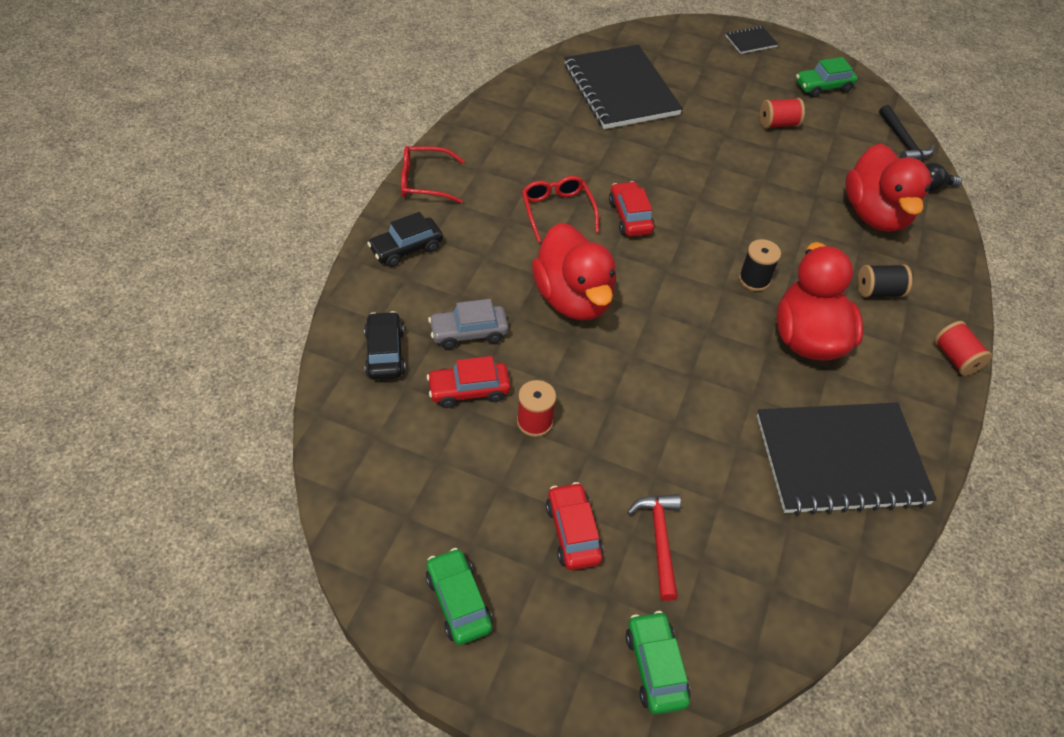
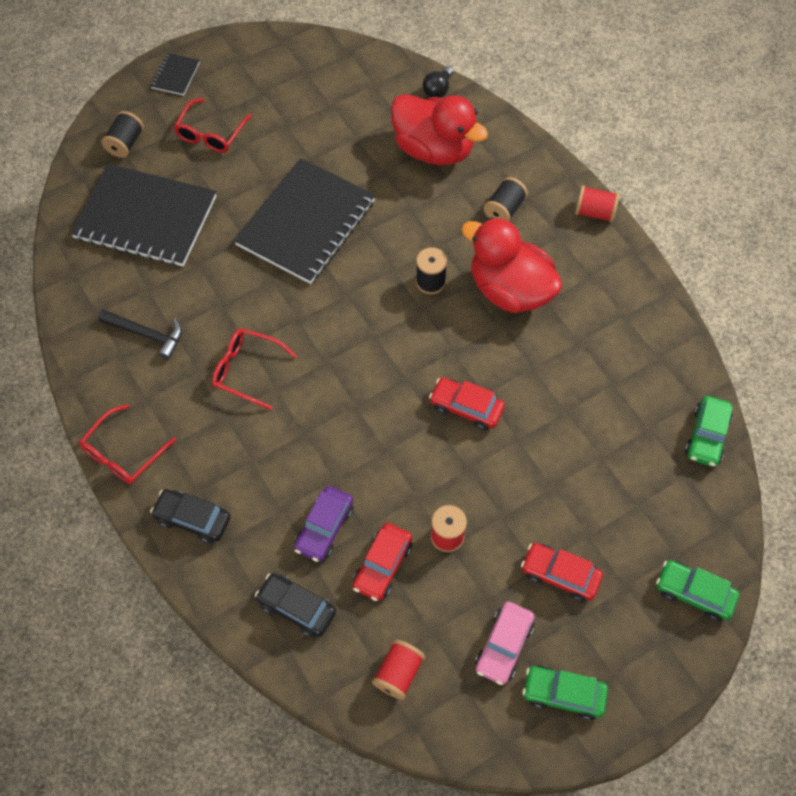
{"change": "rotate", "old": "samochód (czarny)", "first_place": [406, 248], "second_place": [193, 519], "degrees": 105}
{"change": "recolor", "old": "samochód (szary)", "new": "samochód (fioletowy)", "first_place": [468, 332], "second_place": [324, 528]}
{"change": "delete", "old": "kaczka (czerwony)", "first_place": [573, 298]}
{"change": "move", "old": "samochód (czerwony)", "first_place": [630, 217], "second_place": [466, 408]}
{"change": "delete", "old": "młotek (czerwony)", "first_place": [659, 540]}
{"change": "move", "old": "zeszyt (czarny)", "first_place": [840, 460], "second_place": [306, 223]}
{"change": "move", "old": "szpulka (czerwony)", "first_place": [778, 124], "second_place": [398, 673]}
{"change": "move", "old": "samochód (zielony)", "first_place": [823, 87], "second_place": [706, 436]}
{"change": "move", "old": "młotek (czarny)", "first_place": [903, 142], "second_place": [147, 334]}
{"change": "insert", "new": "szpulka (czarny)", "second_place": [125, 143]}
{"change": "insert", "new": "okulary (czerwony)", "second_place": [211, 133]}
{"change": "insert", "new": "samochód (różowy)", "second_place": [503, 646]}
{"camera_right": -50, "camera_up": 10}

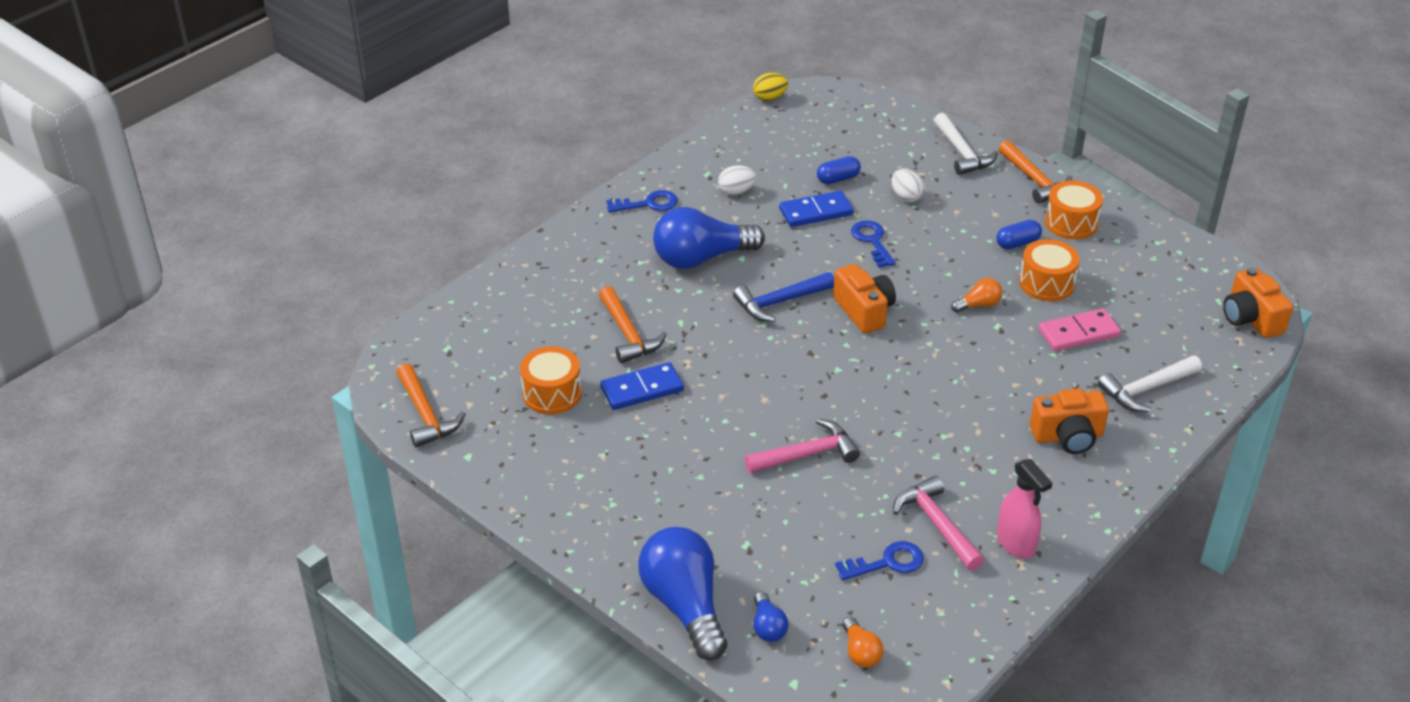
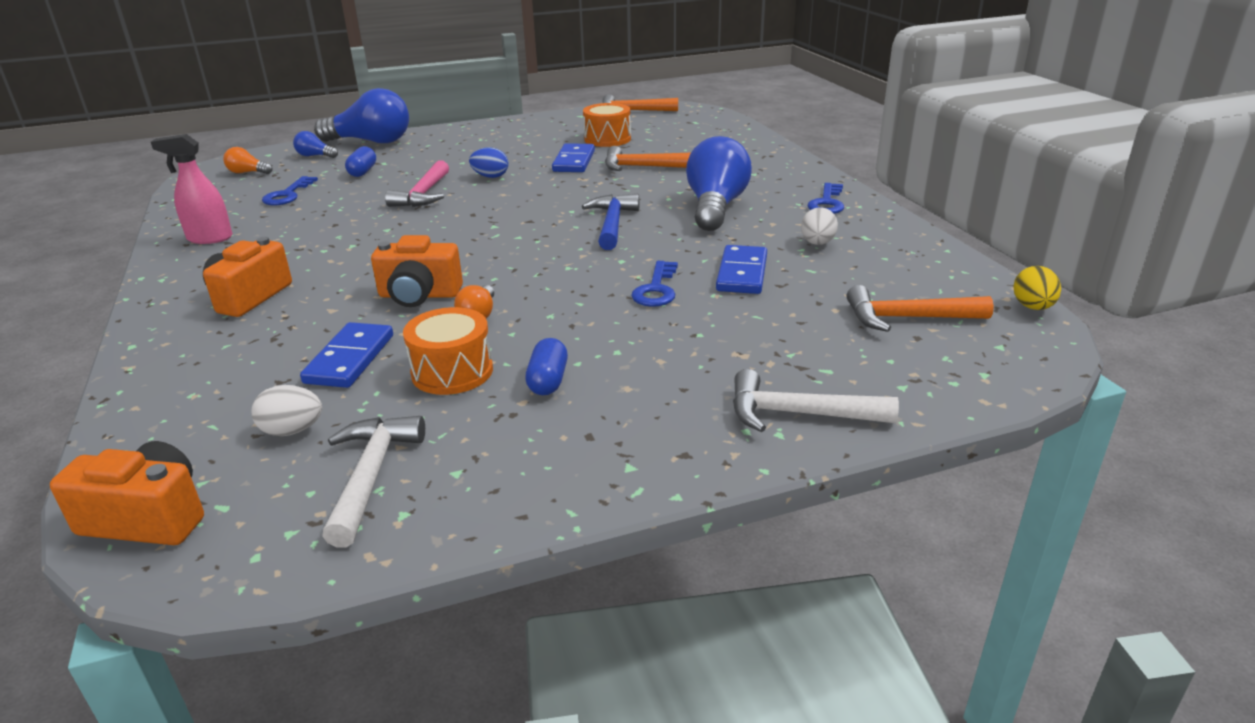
{"change": "move", "old": "kapsułka (niebieski)", "first_place": [838, 179], "second_place": [363, 172]}
{"change": "move", "old": "aparat fotograficzny (pomarańczowy)", "first_place": [864, 311], "second_place": [419, 295]}
{"change": "rotate", "old": "klucz (niebieski)", "first_place": [872, 241], "second_place": [656, 289], "degrees": 90}
{"change": "move", "old": "jajko (biały)", "first_place": [906, 197], "second_place": [292, 431]}
{"change": "delete", "old": "młotek (różowy)", "first_place": [936, 524]}
{"change": "move", "old": "młotek (pomarańczowy)", "first_place": [1034, 180], "second_place": [907, 318]}
{"change": "recolor", "old": "kostka domina (różowy)", "new": "kostka domina (niebieski)", "first_place": [1078, 333], "second_place": [349, 359]}
{"change": "delete", "old": "bęben (pomarańczowy)", "first_place": [1071, 223]}
{"change": "move", "old": "młotek (biały)", "first_place": [1146, 389], "second_place": [371, 476]}
{"change": "insert", "new": "jajko (niebieski)", "second_place": [490, 176]}
{"camera_right": 120, "camera_up": -10}

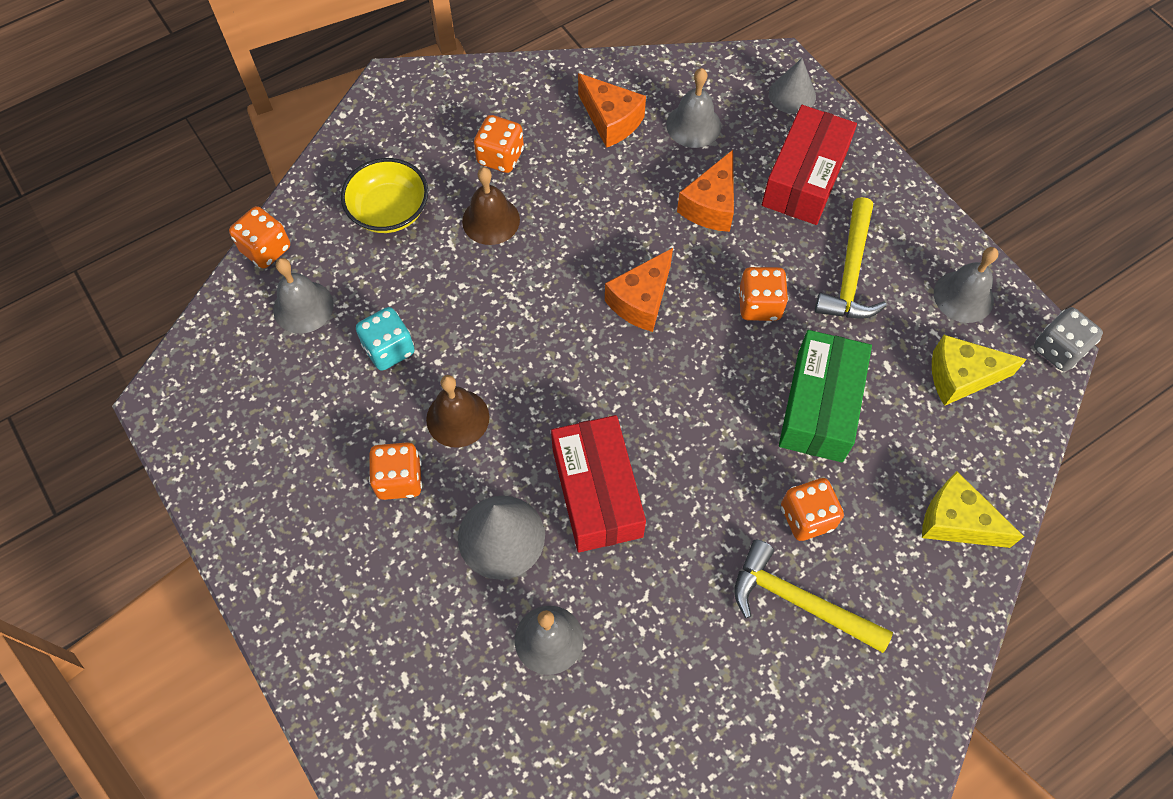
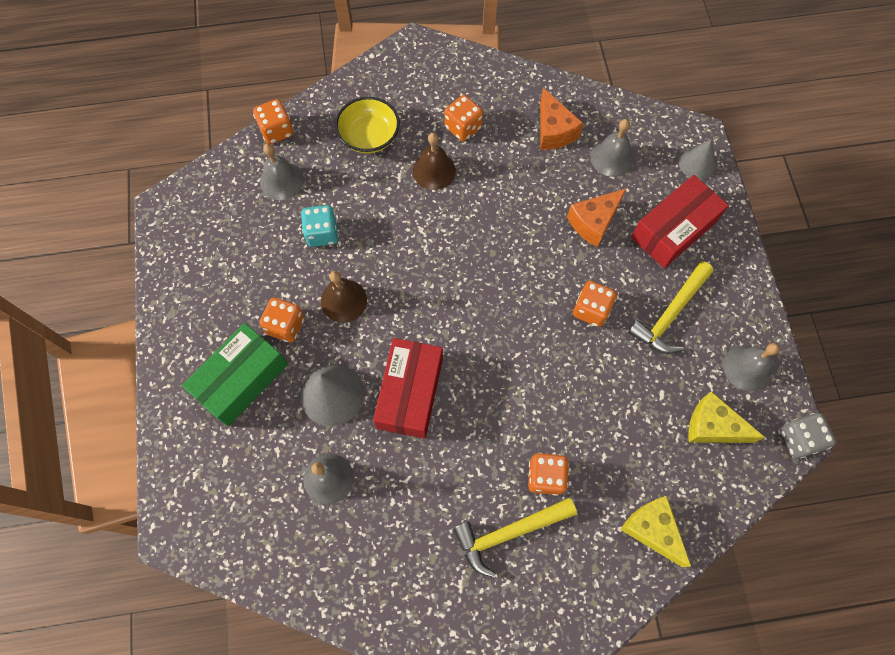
{"change": "delete", "old": "ser (pomarańczowy)", "first_place": [641, 301]}
{"change": "rotate", "old": "młotek (żółty)", "first_place": [799, 601], "second_place": [509, 533], "degrees": -75}
{"change": "move", "old": "pudełko (zielony)", "first_place": [819, 406], "second_place": [241, 379]}
{"camera_right": 25, "camera_up": 5}

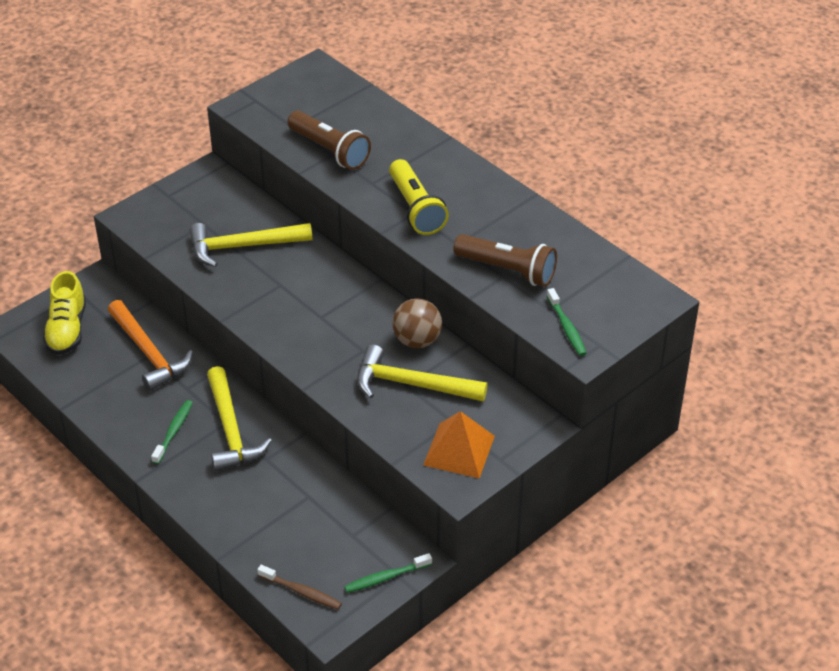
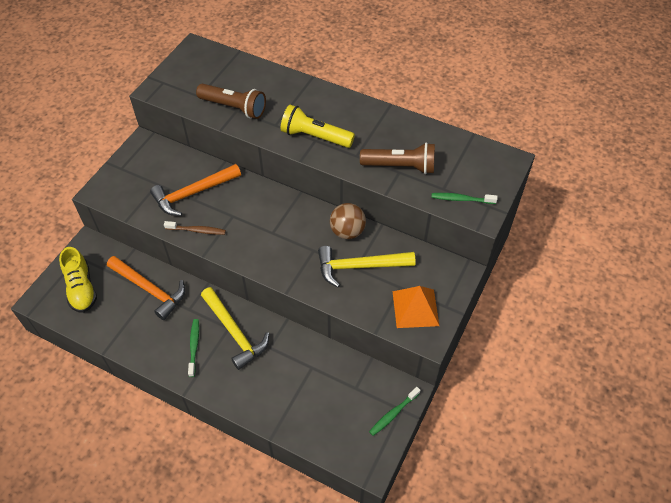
{"change": "recolor", "old": "młotek (żółty)", "new": "młotek (pomarańczowy)", "first_place": [243, 246], "second_place": [193, 193]}
{"change": "move", "old": "szczoteczka do zębów (brązowy)", "first_place": [301, 592], "second_place": [197, 230]}
{"change": "rotate", "old": "latarka (żółty)", "first_place": [415, 208], "second_place": [315, 136], "degrees": 150}
{"change": "rotate", "old": "szczoteczka do zębów (zielony)", "first_place": [566, 327], "second_place": [461, 199], "degrees": 135}
{"camera_right": -20, "camera_up": 10}

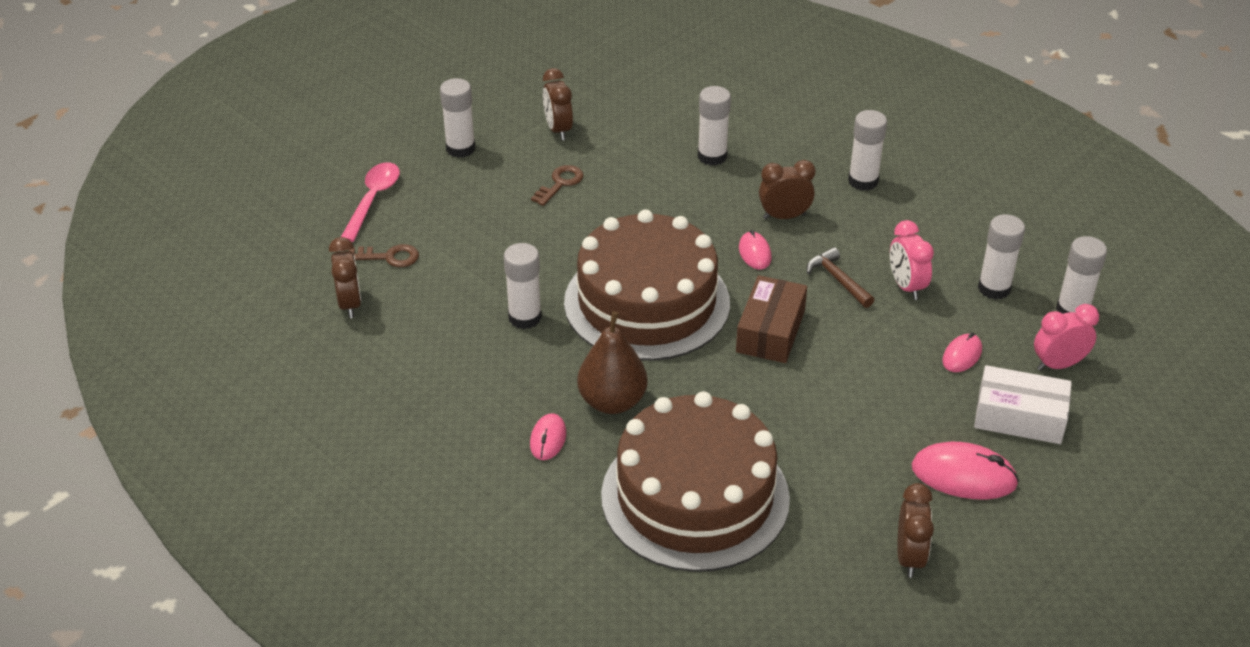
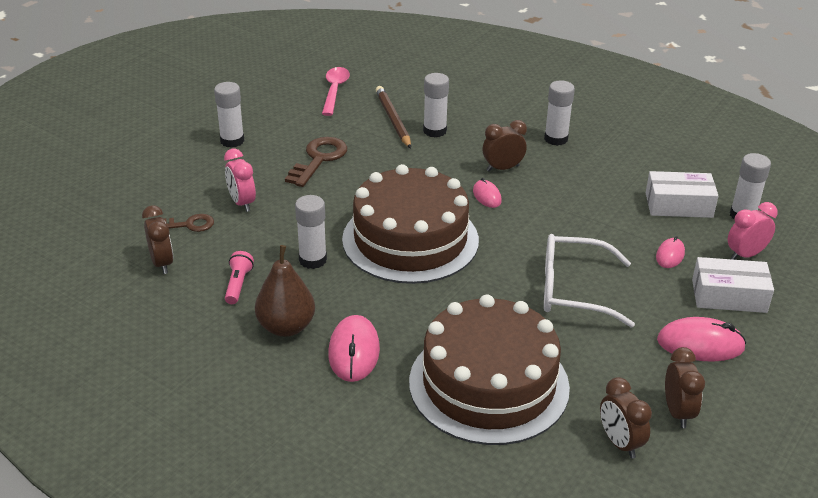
{"change": "move", "old": "łyżka (różowy)", "first_place": [373, 200], "second_place": [335, 91]}
{"change": "resize", "old": "myszka (różowy)", "first_place": [548, 439], "second_place": [354, 352], "factor": 1.72}
{"change": "resize", "old": "klucz (brązowy)", "first_place": [560, 184], "second_place": [319, 159], "factor": 1.61}
{"change": "move", "old": "budzik (brązowy)", "first_place": [558, 130], "second_place": [619, 443]}
{"change": "move", "old": "gruszka (brązowy)", "first_place": [612, 402], "second_place": [286, 327]}
{"change": "delete", "old": "pudełko (brązowy)", "first_place": [770, 331]}
{"change": "delete", "old": "młotek (brązowy)", "first_place": [838, 279]}
{"change": "move", "old": "budzik (różowy)", "first_place": [906, 286], "second_place": [242, 203]}
{"change": "replace", "old": "klej w sztyfcie (biały)", "new": "pudełko (biały)", "first_place": [994, 288], "second_place": [678, 205]}
{"change": "insert", "new": "latarka (różowy)", "second_place": [238, 284]}
{"change": "insert", "new": "ołówek (brązowy)", "second_place": [393, 119]}
{"change": "insert", "new": "okulary (biały)", "second_place": [573, 290]}
{"camera_right": -10, "camera_up": -5}

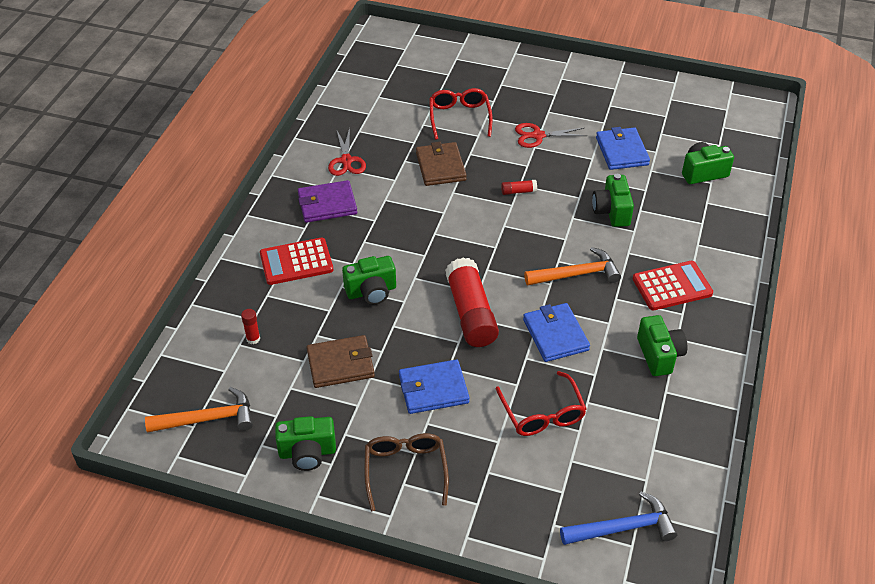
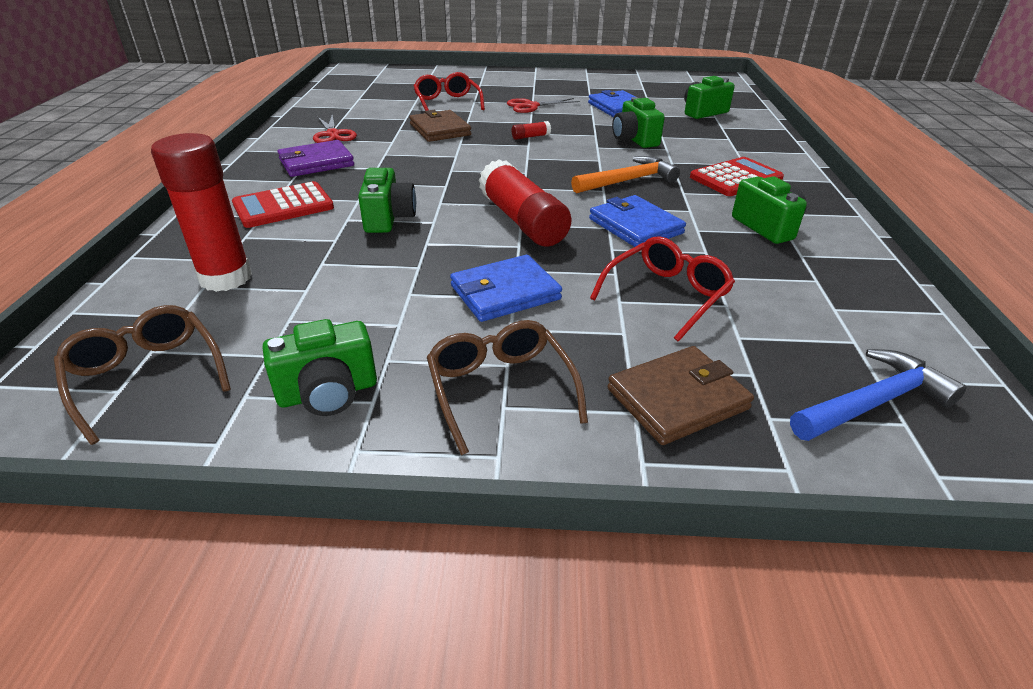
{"change": "replace", "old": "młotek (pomarańczowy)", "new": "okulary (brązowy)", "first_place": [208, 419], "second_place": [146, 377]}
{"change": "resize", "old": "klej w sztyfcie (czerwony)", "first_place": [253, 339], "second_place": [225, 278], "factor": 2.42}
{"change": "move", "old": "portfel (brązowy)", "first_place": [340, 364], "second_place": [677, 398]}
{"change": "rotate", "old": "aparat fotograficzny (zielony)", "first_place": [371, 291], "second_place": [388, 218], "degrees": -60}
{"change": "rotate", "old": "okulary (czerwony)", "first_place": [542, 413], "second_place": [666, 295], "degrees": -105}
{"camera_right": -15, "camera_up": -10}

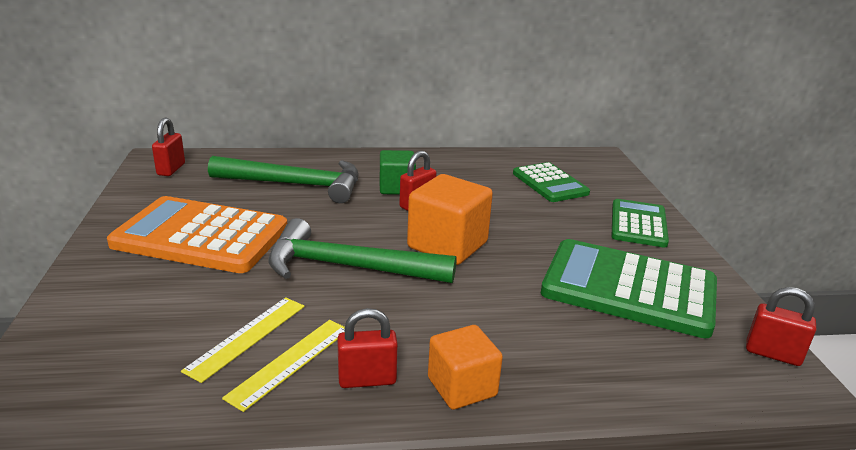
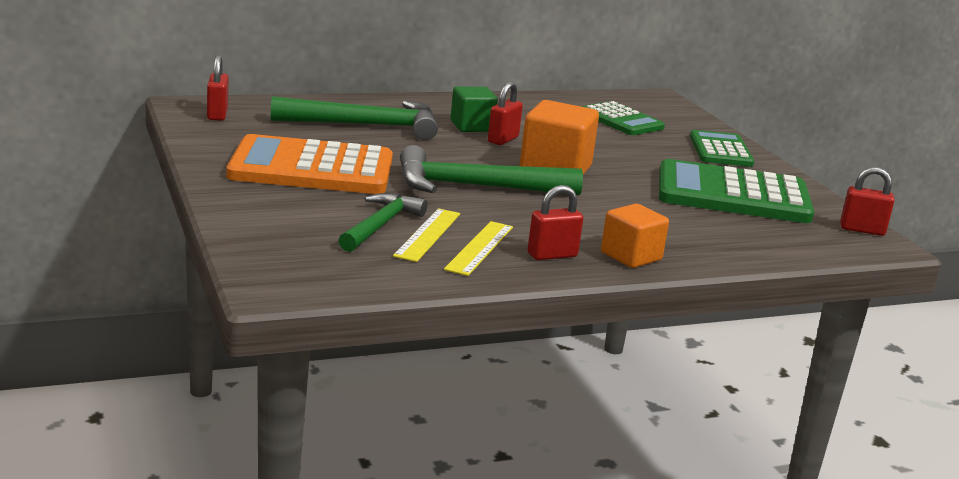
{"change": "insert", "new": "młotek (zielony)", "second_place": [380, 225]}
{"camera_right": -15, "camera_up": -5}

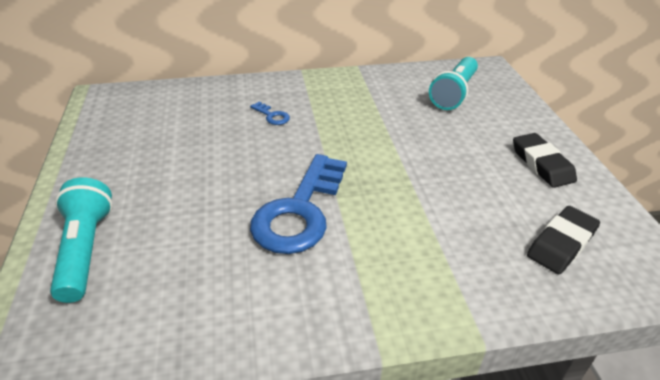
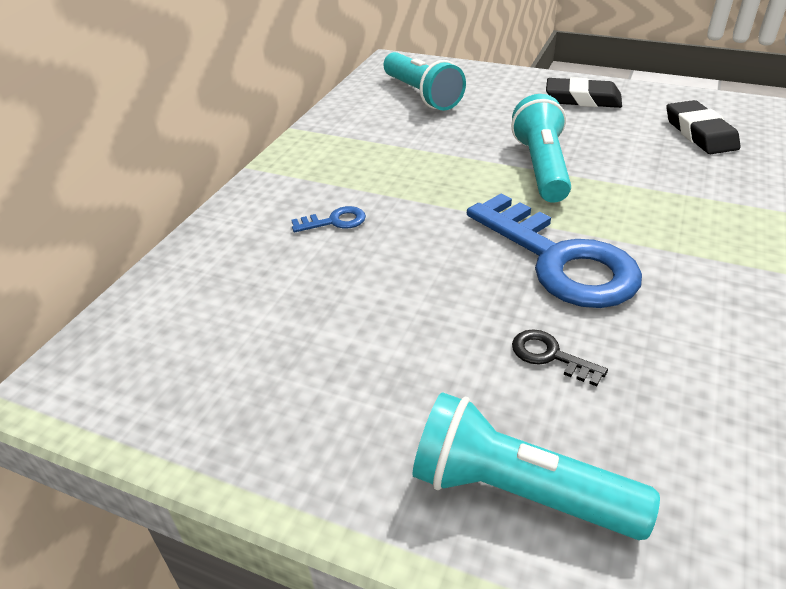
{"change": "insert", "new": "latarka (turkusowy)", "second_place": [541, 167]}
{"change": "insert", "new": "klucz (czarny)", "second_place": [550, 356]}
{"camera_right": -55, "camera_up": 0}

